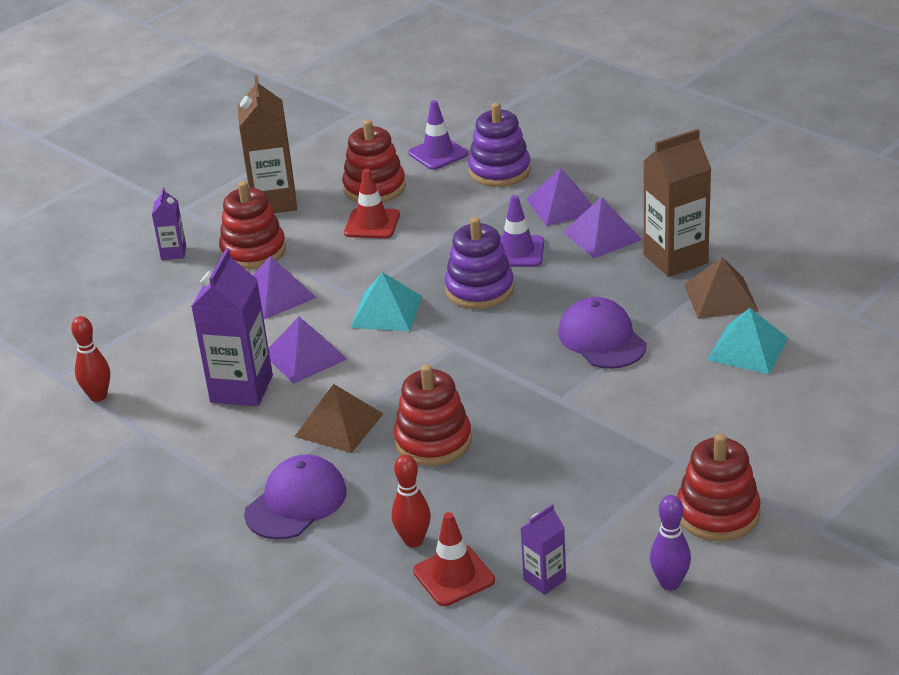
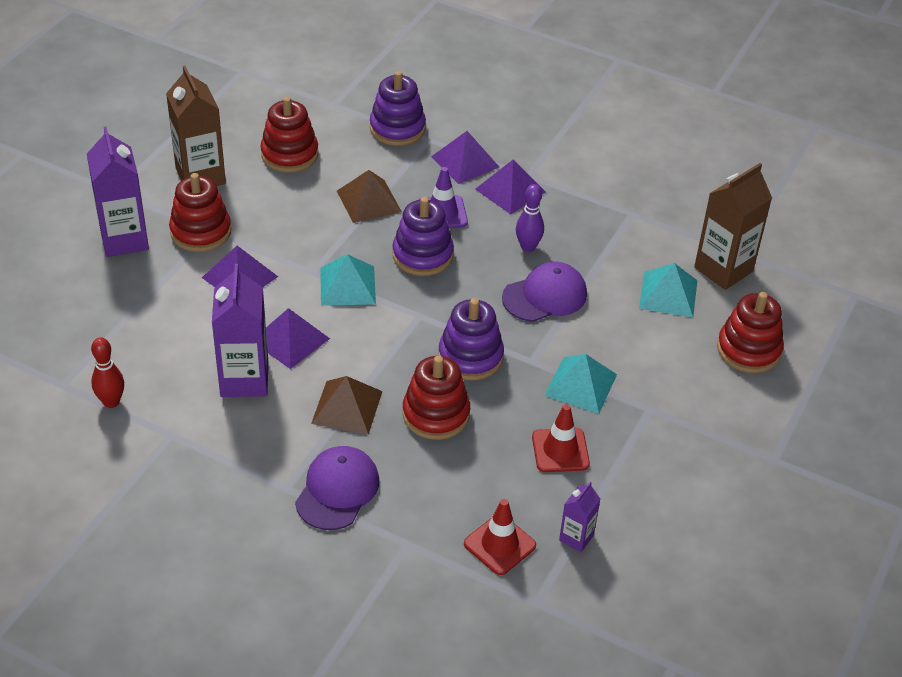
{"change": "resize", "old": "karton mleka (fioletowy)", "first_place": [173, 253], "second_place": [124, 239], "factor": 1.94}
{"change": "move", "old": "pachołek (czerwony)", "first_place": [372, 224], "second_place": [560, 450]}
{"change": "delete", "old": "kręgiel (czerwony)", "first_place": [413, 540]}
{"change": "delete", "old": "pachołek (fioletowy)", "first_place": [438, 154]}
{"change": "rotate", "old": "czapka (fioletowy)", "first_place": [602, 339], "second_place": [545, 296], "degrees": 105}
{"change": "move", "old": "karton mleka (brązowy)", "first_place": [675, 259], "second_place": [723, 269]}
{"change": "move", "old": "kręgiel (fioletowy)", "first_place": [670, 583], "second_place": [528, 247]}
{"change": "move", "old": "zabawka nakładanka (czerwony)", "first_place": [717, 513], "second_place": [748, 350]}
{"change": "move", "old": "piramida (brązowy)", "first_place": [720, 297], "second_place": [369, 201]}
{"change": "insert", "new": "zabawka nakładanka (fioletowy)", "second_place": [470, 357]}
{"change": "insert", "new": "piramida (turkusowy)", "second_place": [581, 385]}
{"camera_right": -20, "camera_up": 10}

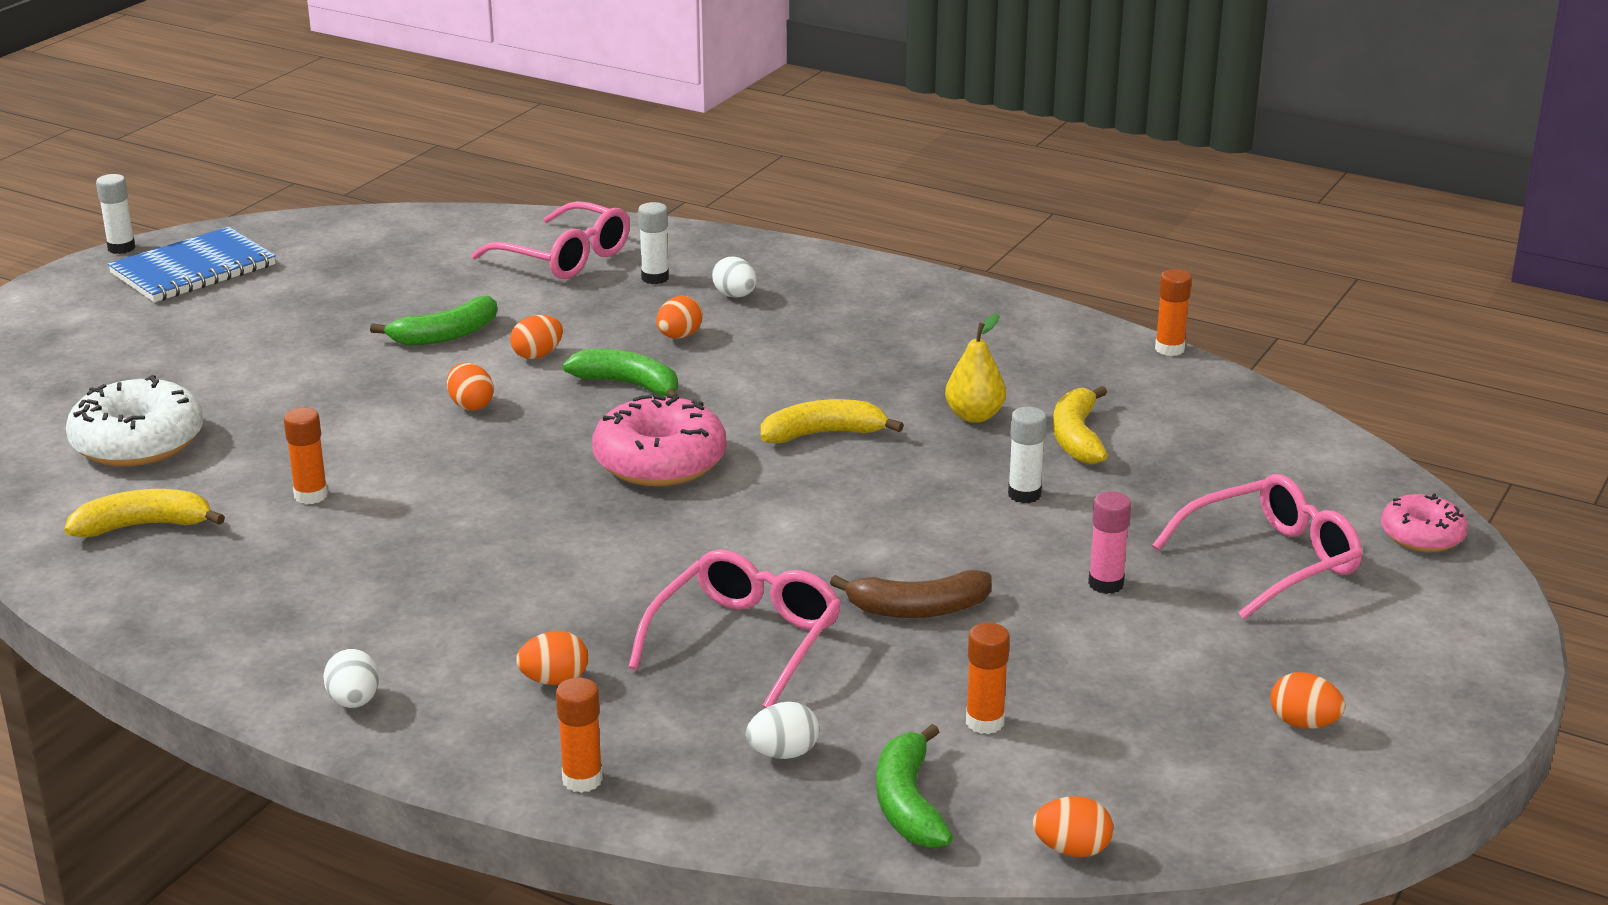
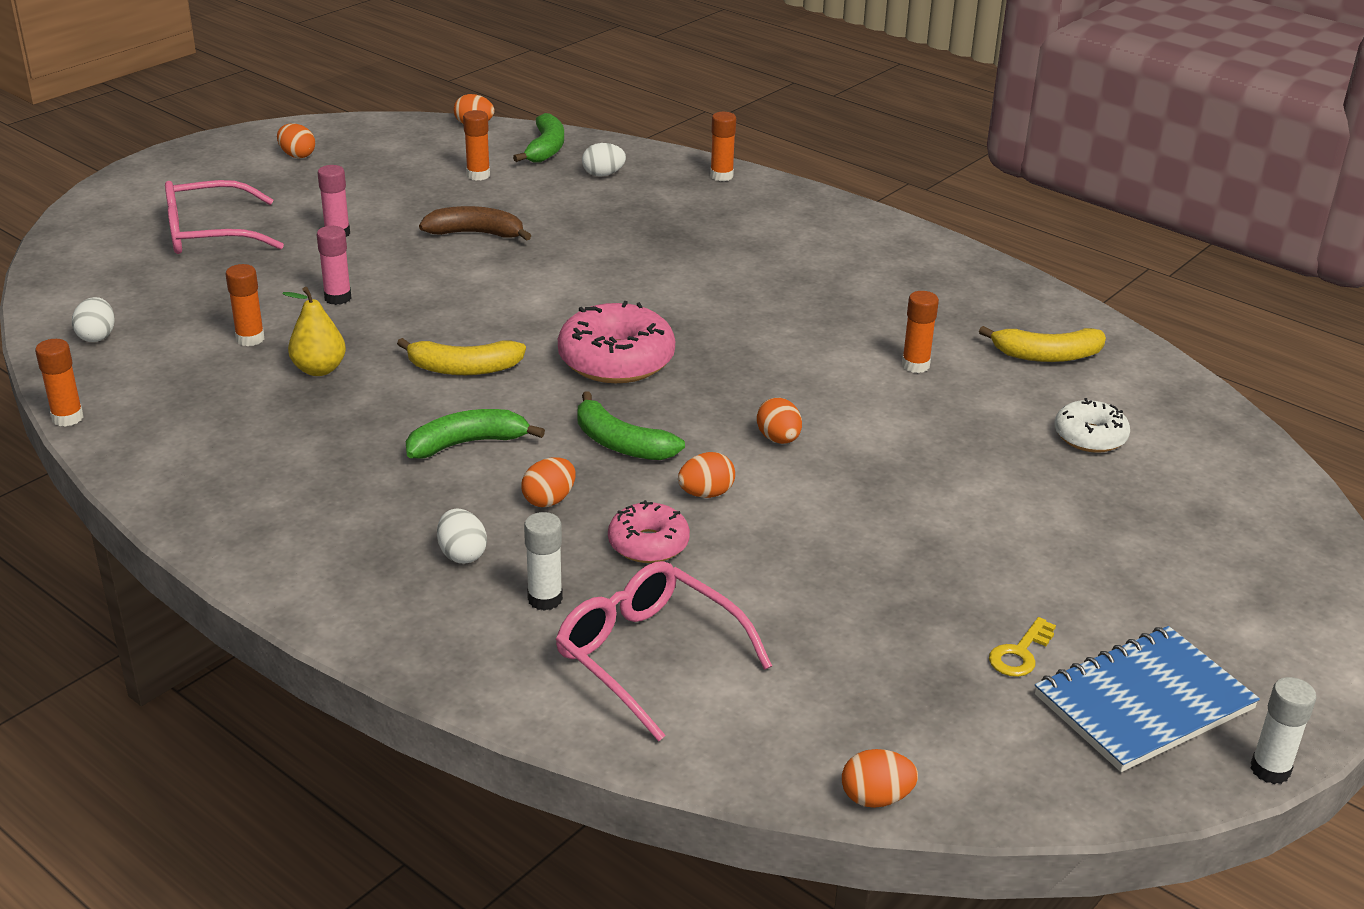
{"change": "resize", "old": "donut (biały)", "first_place": [138, 442], "second_place": [1090, 437], "factor": 0.59}
{"change": "move", "old": "jajko (biały)", "first_place": [354, 701], "second_place": [97, 336]}
{"change": "move", "old": "banan (zielony)", "first_place": [445, 335], "second_place": [467, 444]}
{"change": "move", "old": "jajko (pomarańczowy)", "first_place": [554, 680], "second_place": [876, 798]}
{"change": "delete", "old": "okulary (różowy)", "first_place": [745, 641]}
{"change": "recolor", "old": "klej w sztyfcie (biały)", "new": "klej w sztyfcie (różowy)", "first_place": [1024, 494], "second_place": [338, 298]}
{"change": "replace", "old": "banan (żółty)", "new": "klej w sztyfcie (pomarańczowy)", "first_place": [1077, 437], "second_place": [250, 339]}
{"change": "move", "old": "donut (różowy)", "first_place": [1422, 535], "second_place": [648, 544]}
{"change": "insert", "new": "klucz (żółty)", "second_place": [1020, 653]}
{"camera_right": -170, "camera_up": 5}

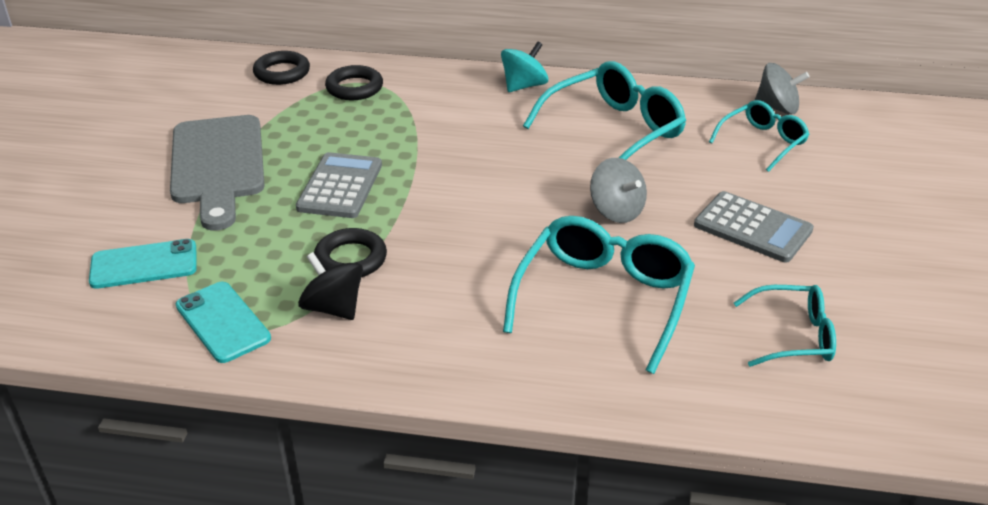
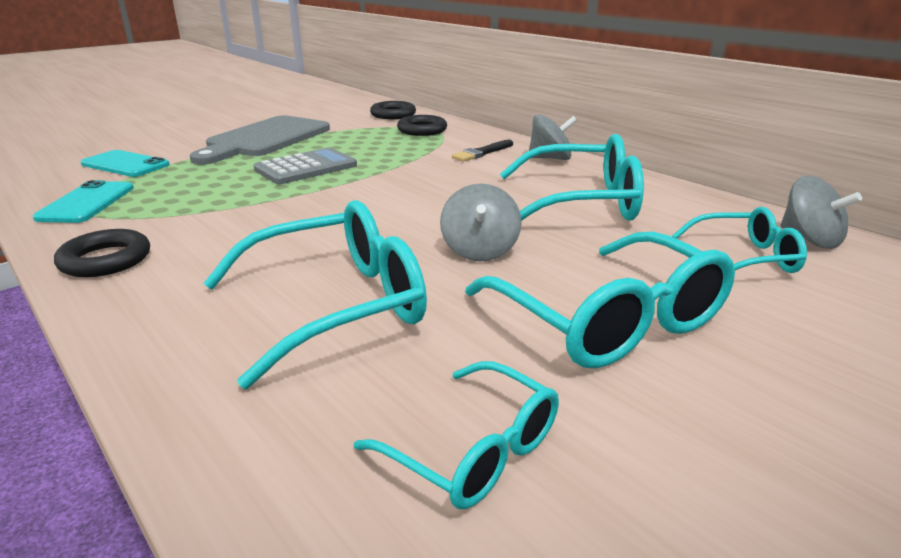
{"change": "delete", "old": "bączek (czarny)", "first_place": [333, 308]}
{"change": "move", "old": "pierścień (czarny)", "first_place": [351, 259], "second_place": [105, 260]}
{"change": "recolor", "old": "bączek (turkusowy)", "new": "bączek (szary)", "first_place": [524, 86], "second_place": [550, 158]}
{"change": "replace", "old": "kalkulator (szary)", "new": "okulary (turkusowy)", "first_place": [752, 228], "second_place": [608, 319]}
{"change": "insert", "new": "pędzel (czarny)", "second_place": [482, 152]}
{"camera_right": 40, "camera_up": -10}

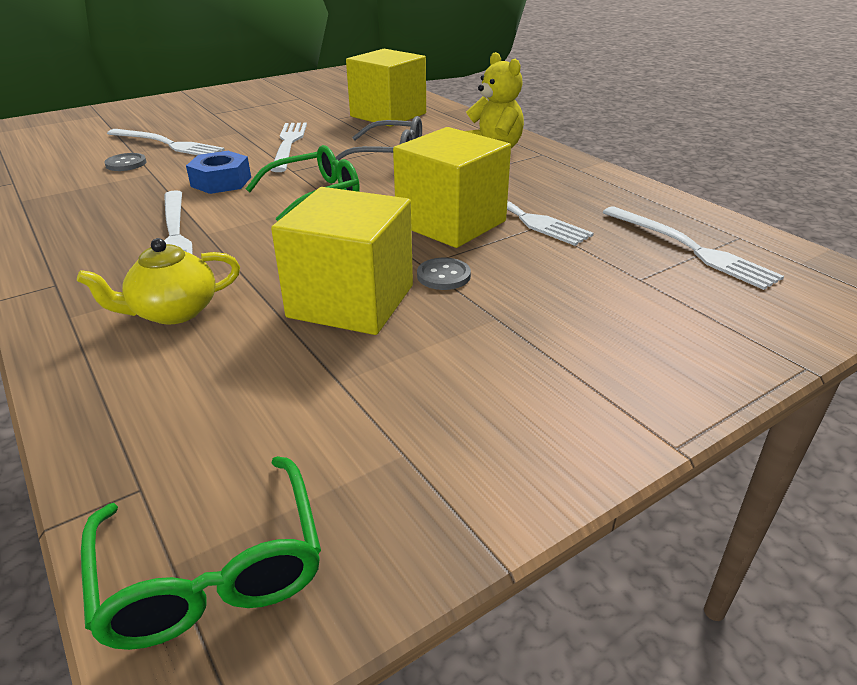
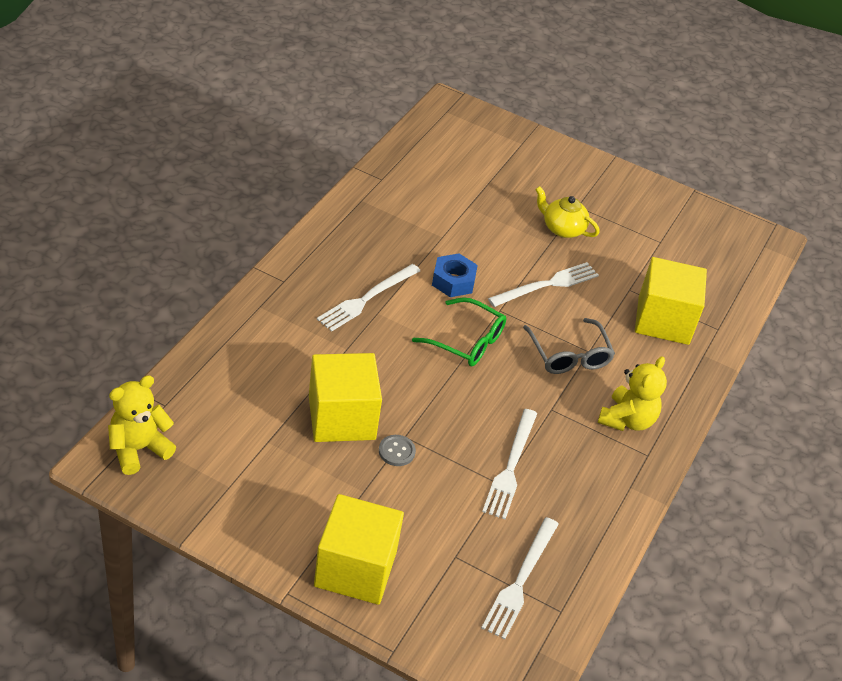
{"change": "move", "old": "imbryk (żółty)", "first_place": [173, 312], "second_place": [562, 228]}
{"change": "replace", "old": "okulary (zielony)", "new": "miś (żółty)", "first_place": [212, 569], "second_place": [138, 449]}
{"change": "delete", "old": "guzik (szary)", "first_place": [126, 164]}
{"change": "delete", "old": "widelec (biały)", "first_place": [167, 144]}
{"change": "move", "old": "sześcian (żółty)", "first_place": [451, 223], "second_place": [355, 568]}
{"camera_right": 55, "camera_up": 10}

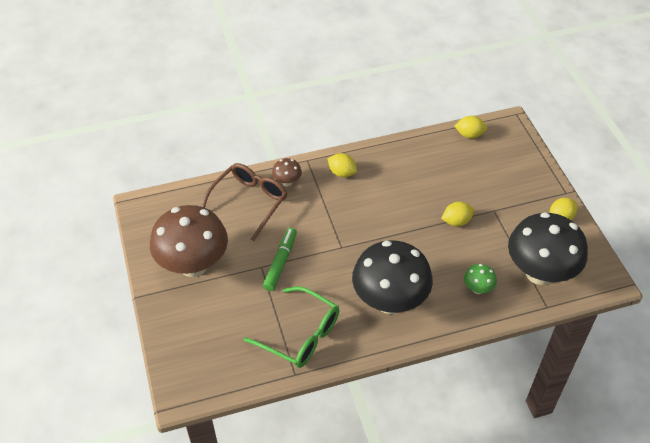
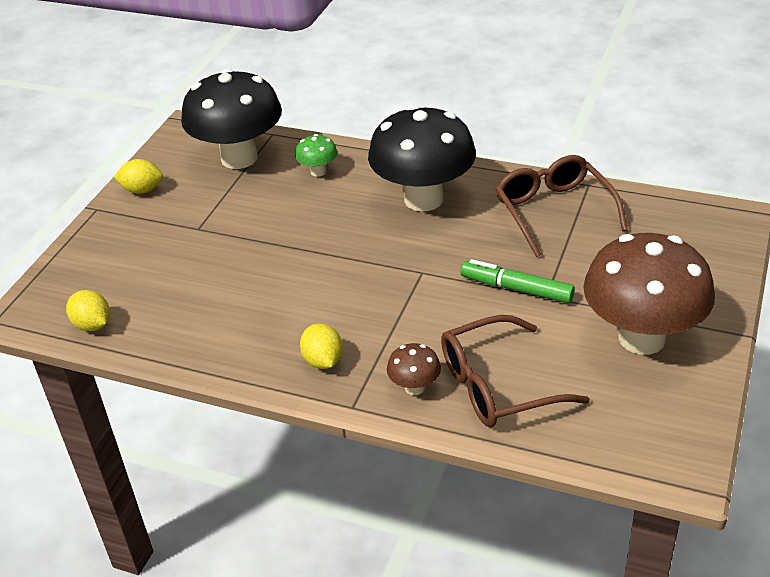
{"change": "recolor", "old": "okulary (zielony)", "new": "okulary (brązowy)", "first_place": [301, 335], "second_place": [554, 211]}
{"change": "rotate", "old": "flamaster (zielony)", "first_place": [280, 262], "second_place": [517, 289], "degrees": 60}
{"change": "delete", "old": "cytryna (żółty)", "first_place": [456, 221]}
{"camera_right": -140, "camera_up": -10}

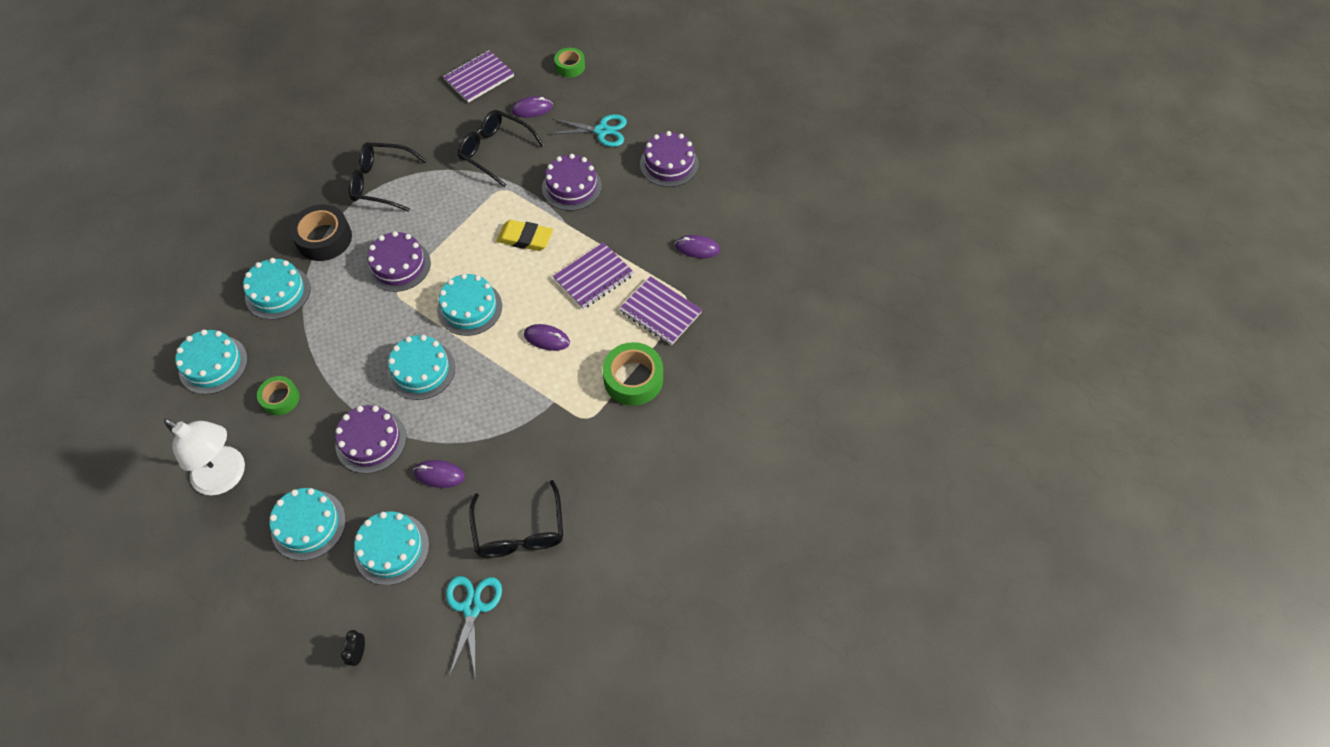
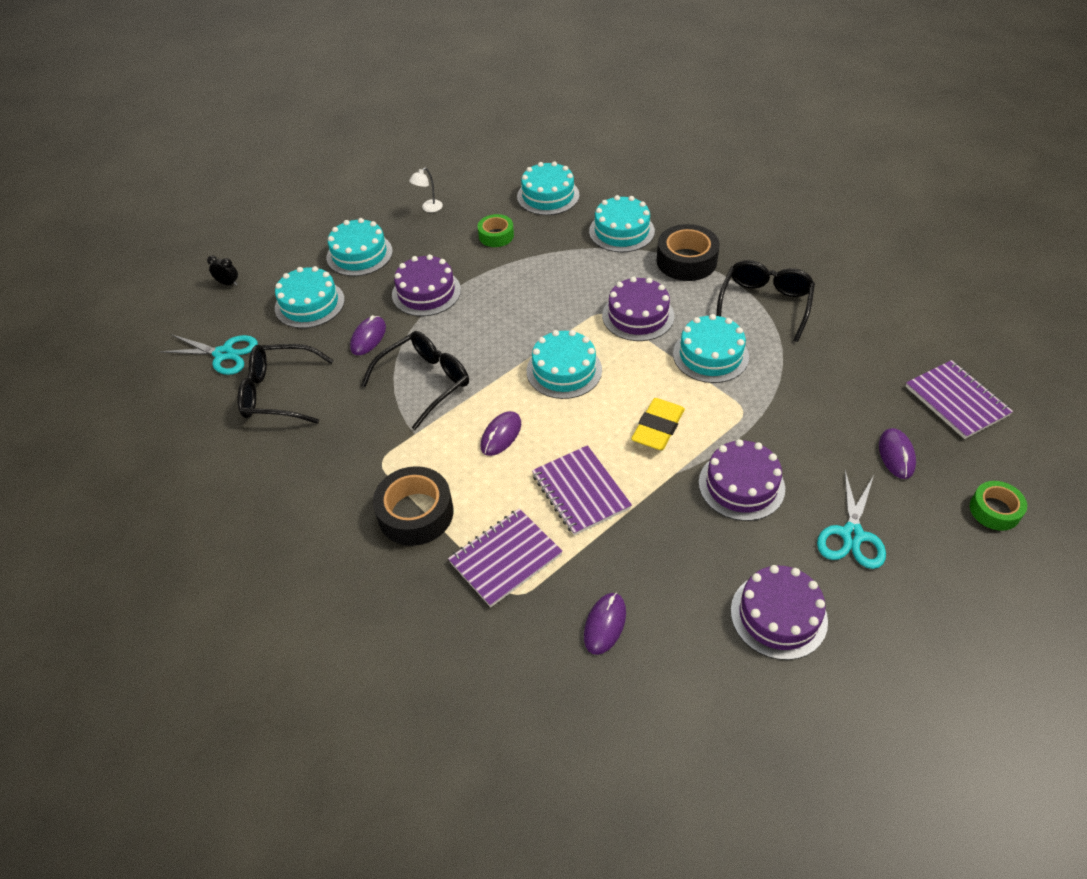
{"change": "resize", "old": "lampka (biały)", "first_place": [227, 476], "second_place": [429, 208], "factor": 0.44}
{"change": "move", "old": "tort (turkusowy)", "first_place": [421, 370], "second_place": [710, 355]}
{"change": "move", "old": "okulary (czarny)", "first_place": [495, 151], "second_place": [425, 382]}
{"change": "recolor", "old": "taśma klejąca (zielony)", "new": "taśma klejąca (czarny)", "first_place": [633, 379], "second_place": [415, 513]}
{"camera_right": 105, "camera_up": -10}

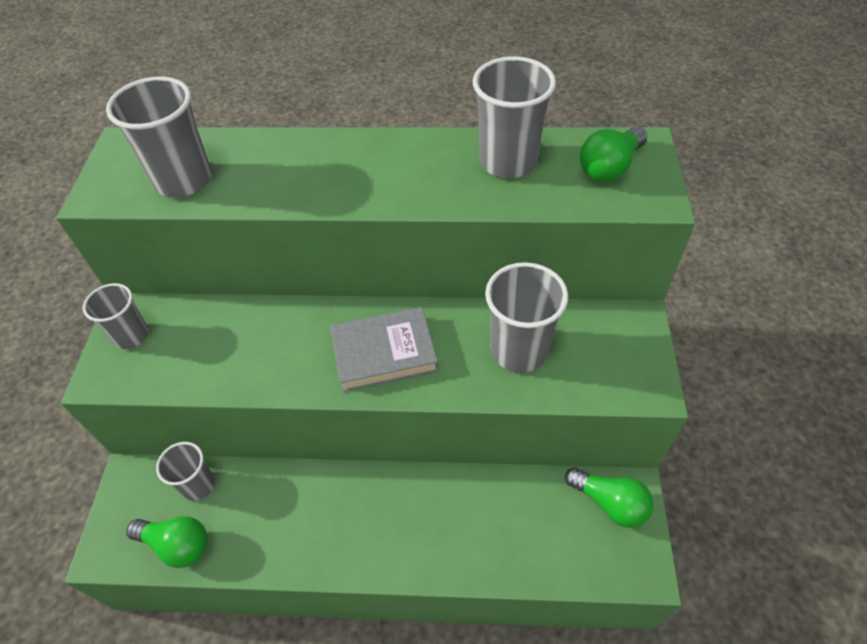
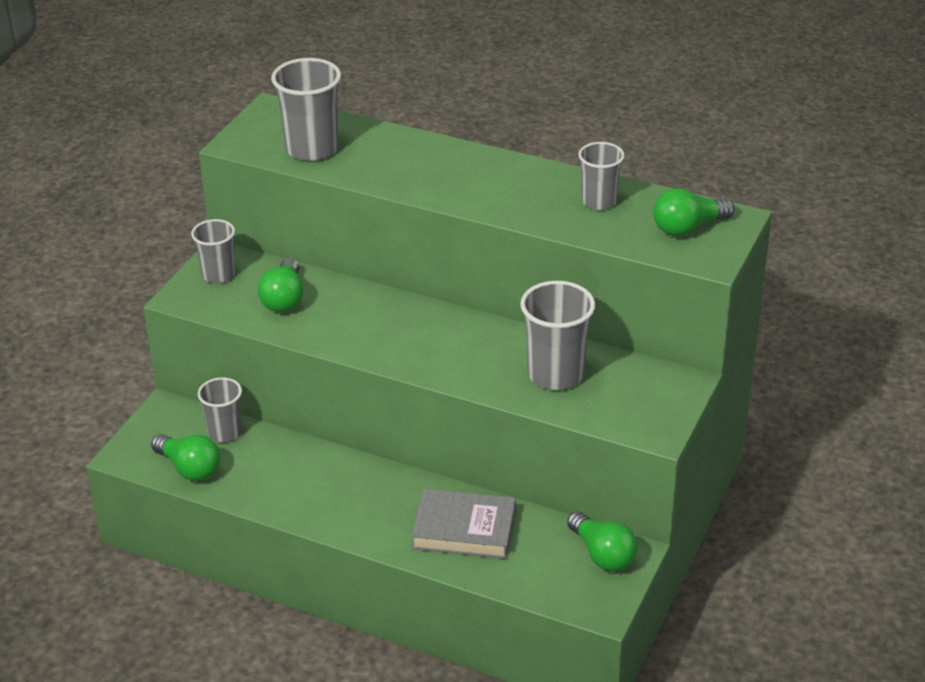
{"change": "move", "old": "książka (szary)", "first_place": [384, 353], "second_place": [464, 529]}
{"change": "resize", "old": "szklanka (szary)", "first_place": [508, 161], "second_place": [599, 201], "factor": 0.64}
{"change": "insert", "new": "żarówka (zielony)", "second_place": [284, 299]}
{"camera_right": 20, "camera_up": -15}

